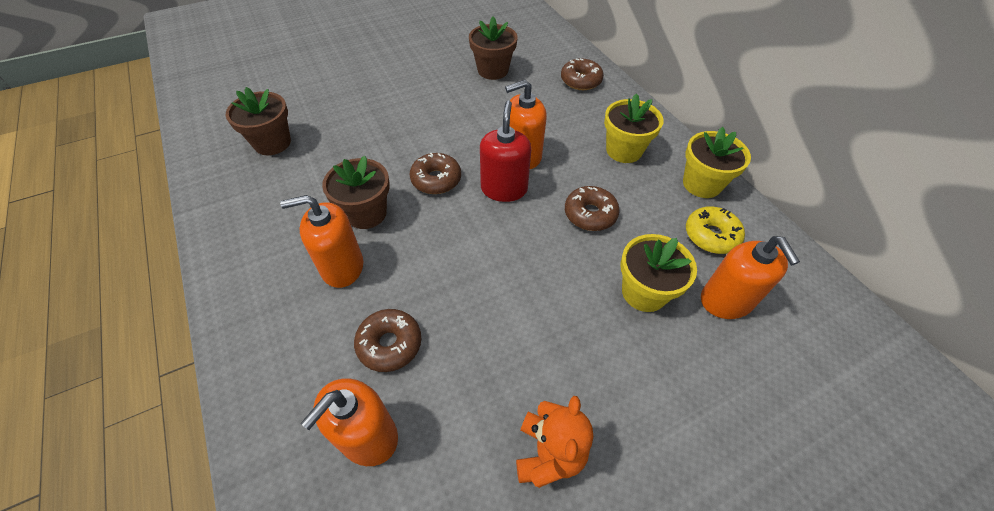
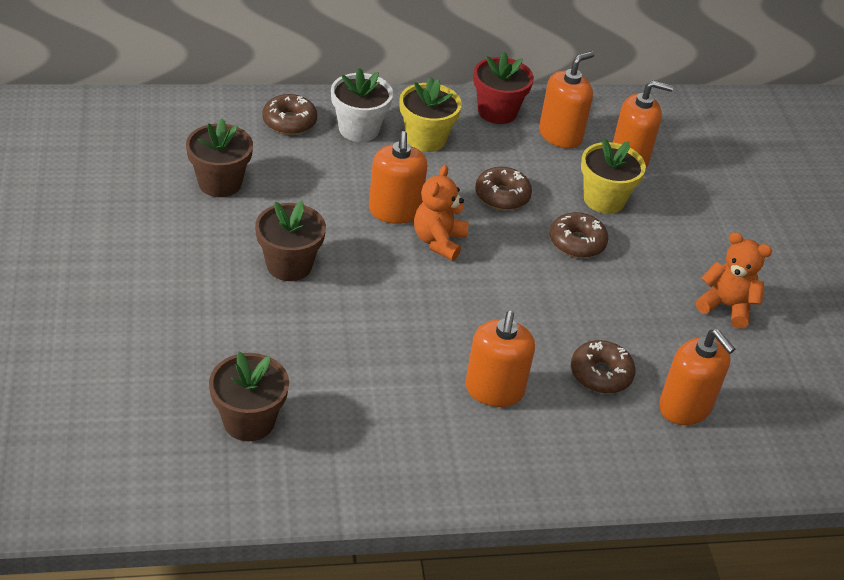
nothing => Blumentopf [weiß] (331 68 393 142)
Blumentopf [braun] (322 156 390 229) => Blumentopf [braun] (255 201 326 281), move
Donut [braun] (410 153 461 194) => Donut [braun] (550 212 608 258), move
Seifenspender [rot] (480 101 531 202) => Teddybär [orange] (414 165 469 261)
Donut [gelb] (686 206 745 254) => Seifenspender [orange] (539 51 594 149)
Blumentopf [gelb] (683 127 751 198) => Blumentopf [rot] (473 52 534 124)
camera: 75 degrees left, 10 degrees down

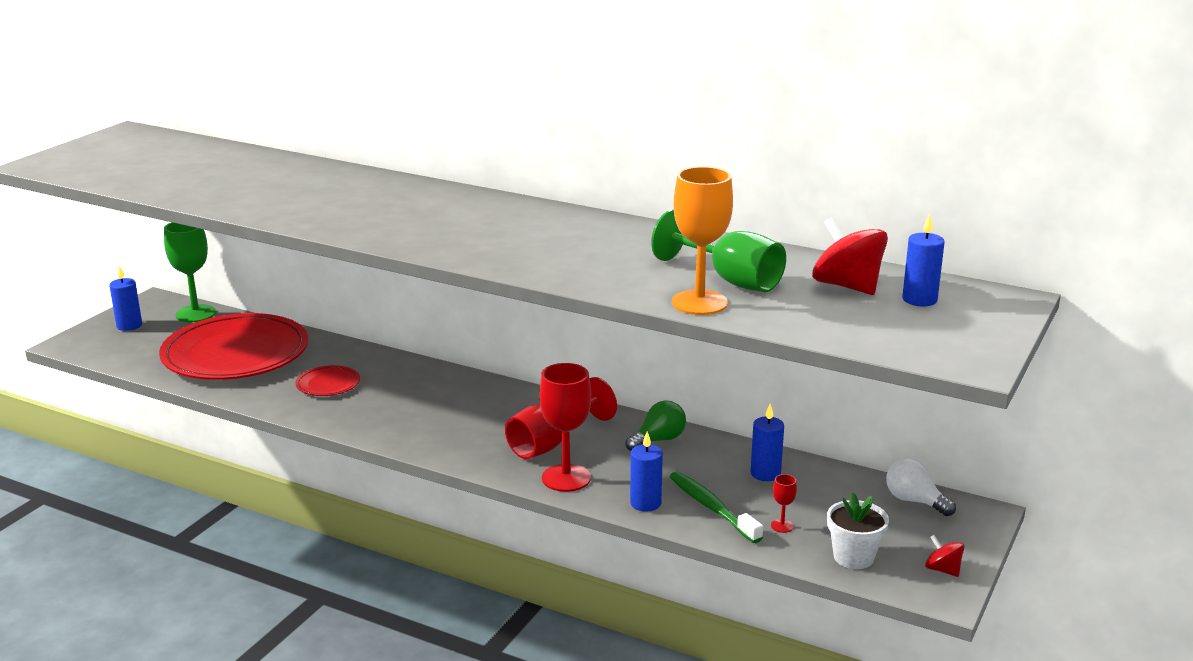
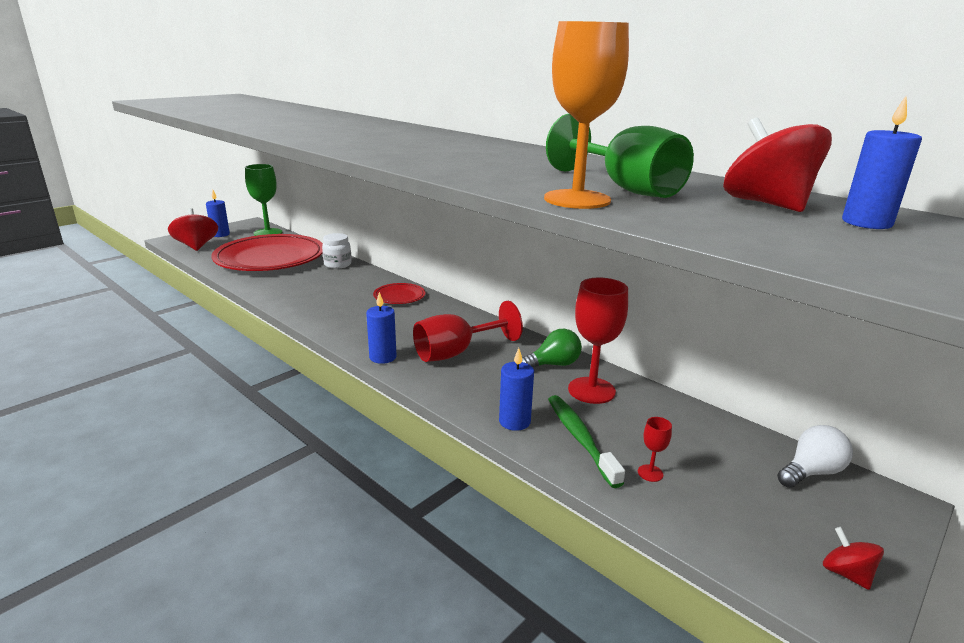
Blumentopf [weiß] (827 492 889 569) => nothing
nothing => Kreisel [rot] (168 208 218 251)
nothing => Einmachglas [weiß] (322 233 352 269)
Teller [rot] (295 365 360 396) => Teller [rot] (373 283 425 304), move
Kelch [rot] (539 363 591 492) => Kelch [rot] (568 278 628 404), move
Kerze [blau] (751 404 784 481) => Kerze [blau] (366 292 396 364), move
Glühbirne [weiß] (886 458 956 516) => Glühbirne [weiß] (777 425 853 488), 90 degrees clockwise
camera: 15 degrees right, 0 degrees up

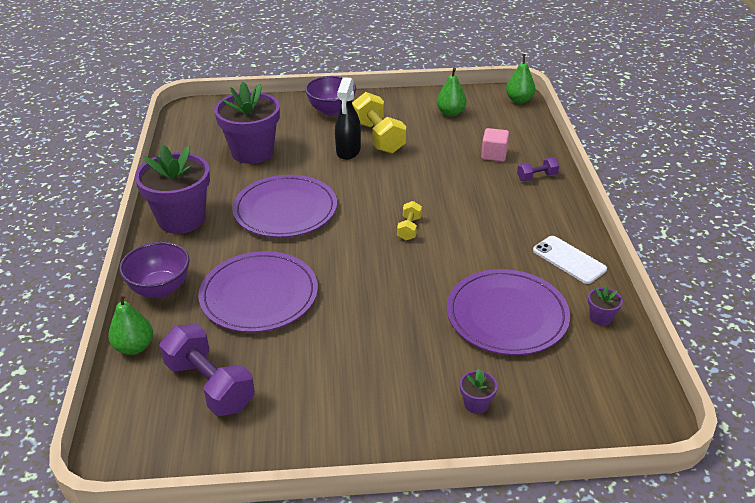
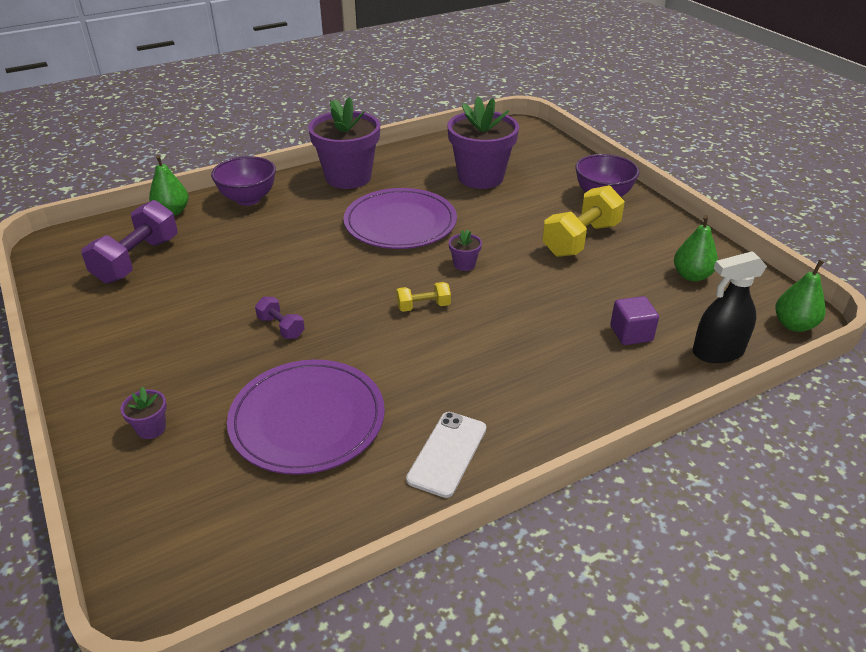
Teller [lila] (198 251 318 333) => nothing
Sprühflasche [schwarz] (335 77 361 160) => Sprühflasche [schwarz] (693 251 767 363), move
Hantel [lila] (517 157 559 181) => Hantel [lila] (255 297 305 339), move
Blumentopf [lila] (588 286 623 326) => Blumentopf [lila] (449 229 482 271), move
Kubus [rosa] (481 128 509 162) => Kubus [lila] (610 296 659 345)
camera: 65 degrees right, 0 degrees up

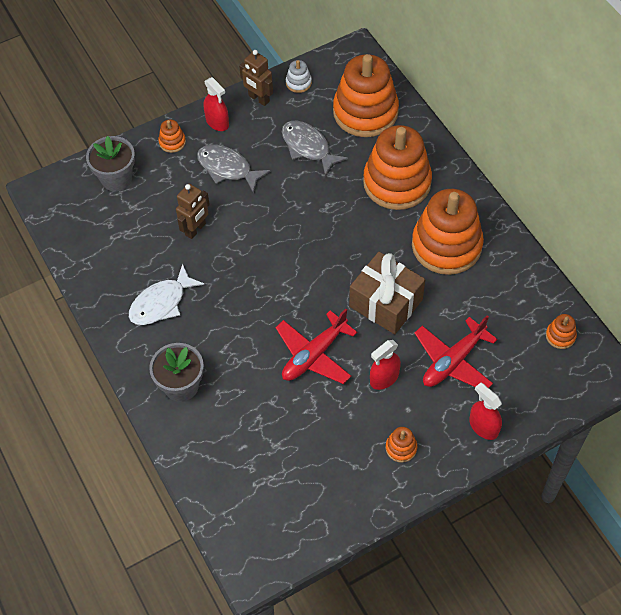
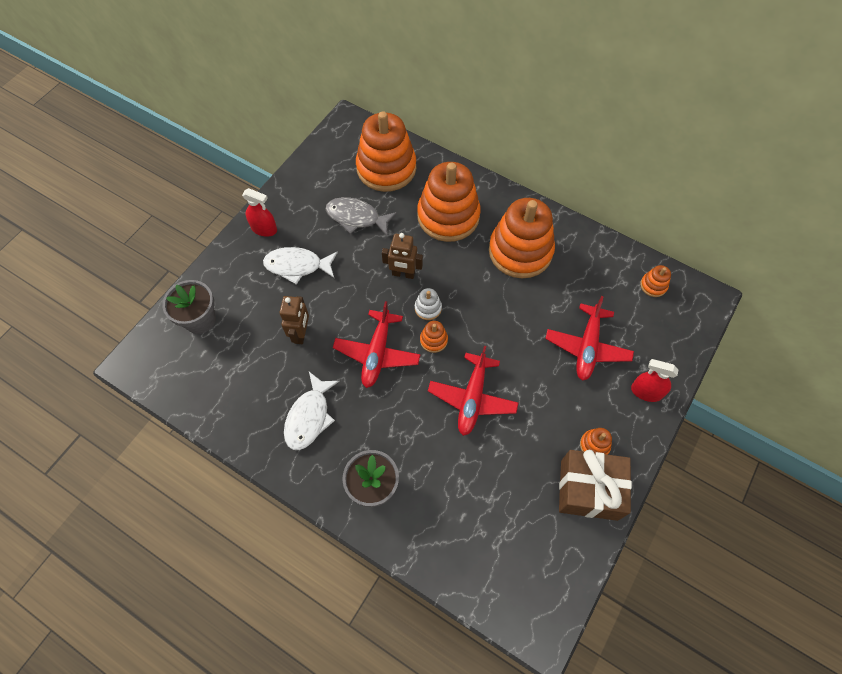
Sprühflasche [rot] (370 340 401 390) => nothing
nothing => Flugzeug [rot] (333 301 421 388)
Stapelspielzeug [orange] (158 119 186 153) => Stapelspielzeug [orange] (420 321 448 353), move
Roboter [braun] (239 50 273 106) => Roboter [braun] (382 233 423 279), move
Stapelspielzeug [weiß] (286 60 312 93) => Stapelspielzeug [weiß] (415 288 442 320), move
Geschenk [braun] (349 252 425 334) => Geschenk [braun] (559 450 632 521), move
Fisch [grau] (197 145 271 193) => Fisch [weiß] (263 247 338 285)
camera: 30 degrees left, 5 degrees up

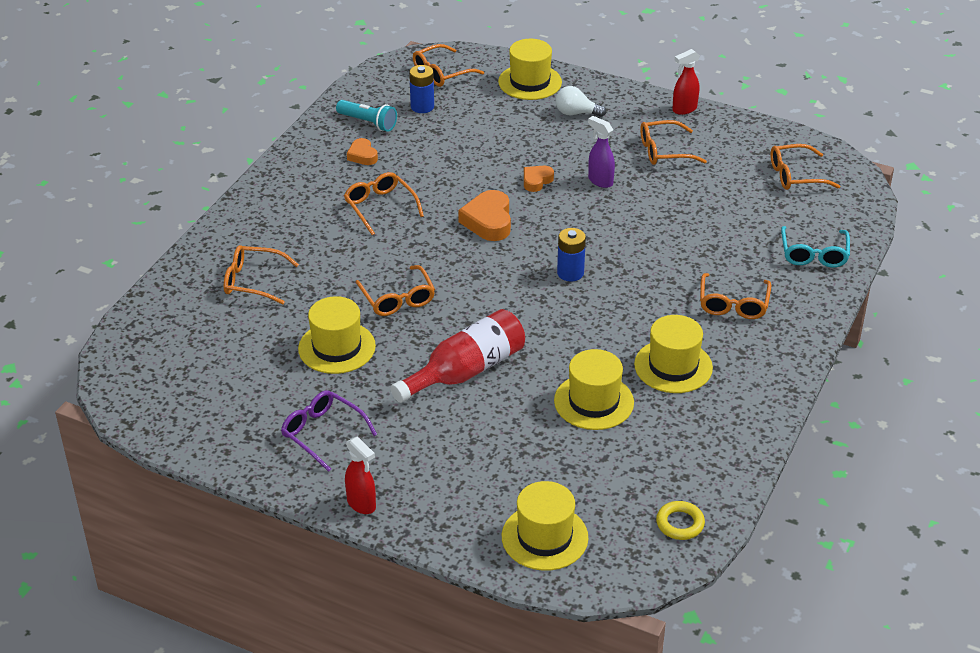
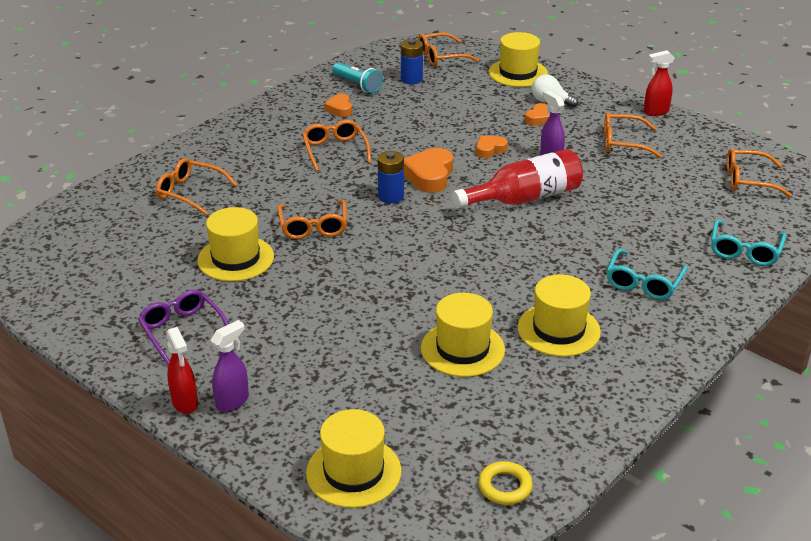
nothing => Sprühflasche [lila] (211 320 249 412)
nothing => Herz [orange] (525 103 551 126)
Flasche [rot] (390 309 525 403) => Flasche [rot] (452 149 583 209), move
Batterie [blau] (557 228 586 282) => Batterie [blau] (377 151 404 203), move
Brille [orange] (700 273 771 319) => Brille [türkis] (606 249 688 300)
camera: 15 degrees right, 5 degrees down

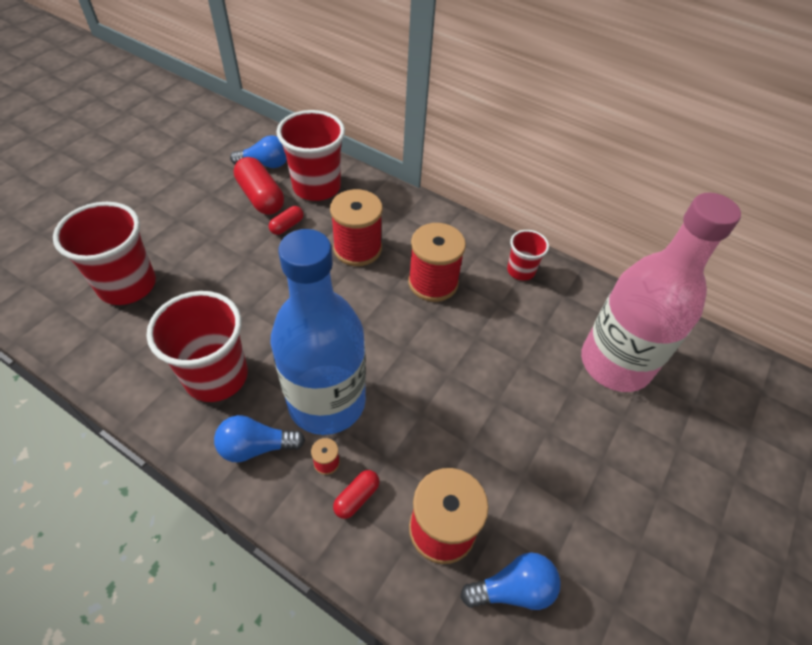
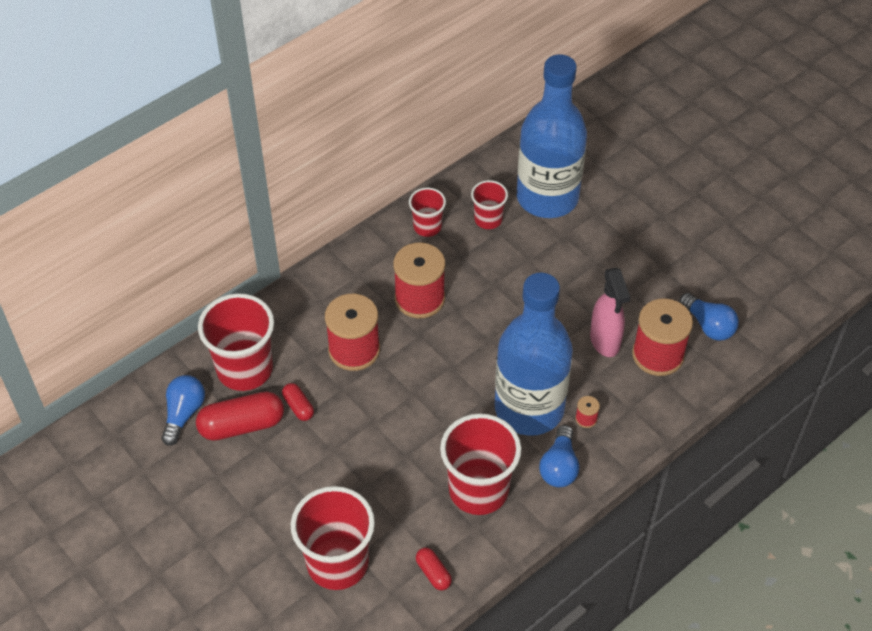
nothing => Becher [rot] (471 180 508 229)
nothing => Sprühflasche [rosa] (590 268 630 357)
Kapsel [rot] (333 470 379 519) => Kapsel [rot] (416 548 452 590), move
Flasche [rosa] (581 193 741 392) => Flasche [blau] (517 54 587 218)
Glühbirne [blau] (460 552 561 610) => Glühbirne [blau] (679 293 739 341), 135 degrees clockwise
camera: 70 degrees left, 0 degrees up

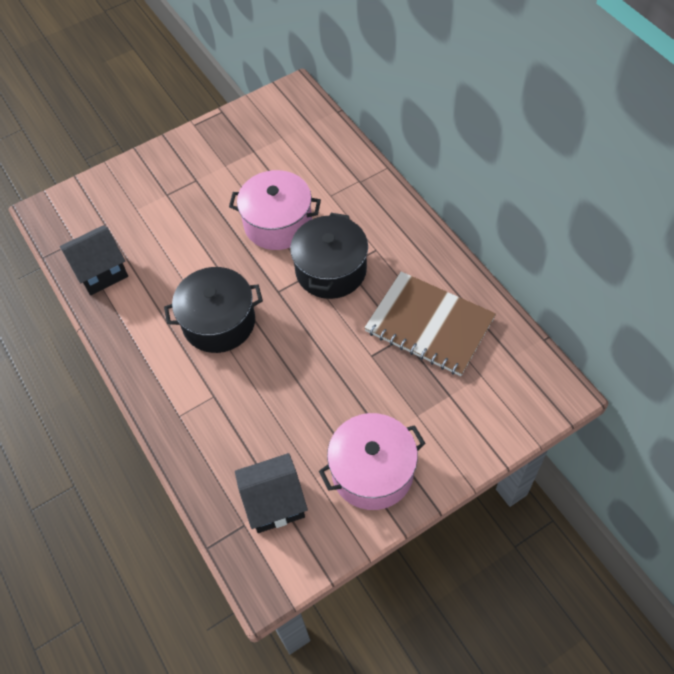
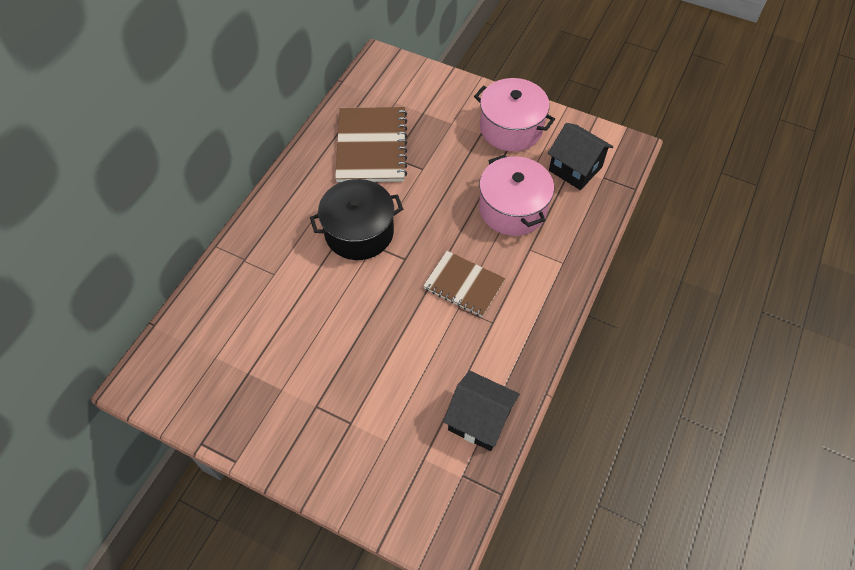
Kochtopf [rosa] (229 170 321 250) => Kochtopf [rosa] (479 155 554 236), move
Kochtopf [schwarz] (164 267 263 353) => Notizbuch [braun] (423 251 505 317)
camera: 125 degrees left, 0 degrees up

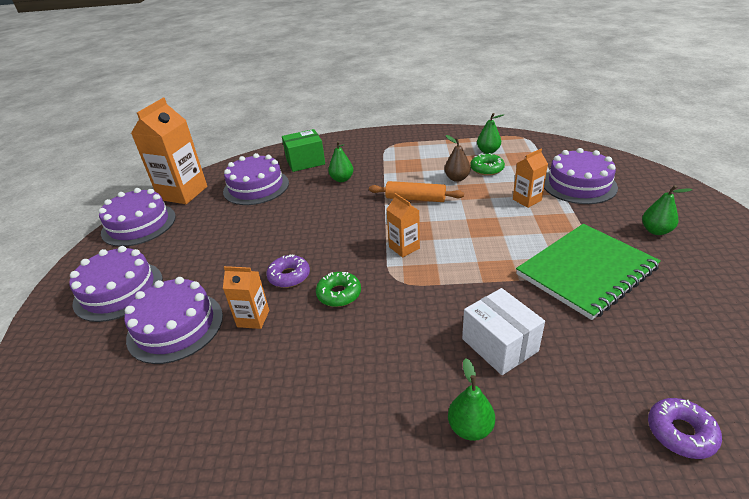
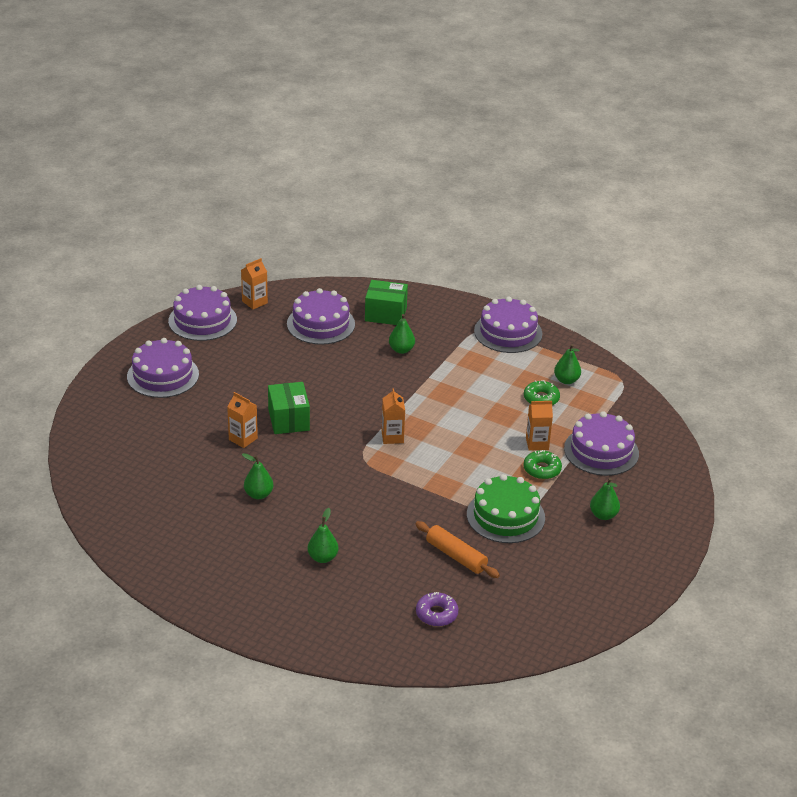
Birne [braun] (444 135 471 182) => nothing
Schachtel [weiß] (462 288 545 375) => nothing
nothing => Birne [grün] (242 453 274 499)
Kuchen [lila] (124 277 223 364) => Kuchen [lila] (474 297 543 353), move
Donut [grün] (316 272 361 307) => Donut [grün] (523 450 562 479), move
Nudelholz [orange] (369 181 464 202) => Nudelholz [orange] (415 521 500 578), move
Donut [lila] (266 255 310 288) => Schachtel [grün] (268 382 310 434)
Notizbuch [grün] (516 224 661 320) => Kuchen [grün] (467 474 545 543)
Getränkekarton [orange] (131 98 207 204) => Getränkekarton [orange] (241 258 268 309), x0.52
camera: 25 degrees right, 0 degrees up

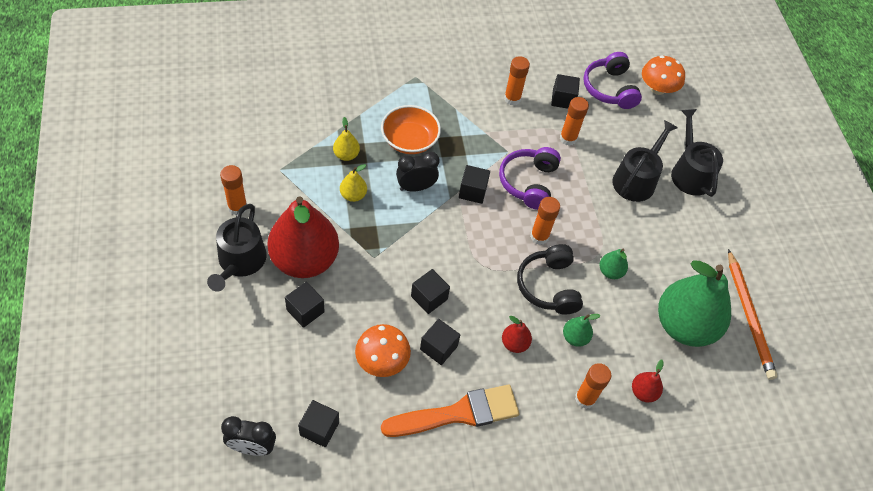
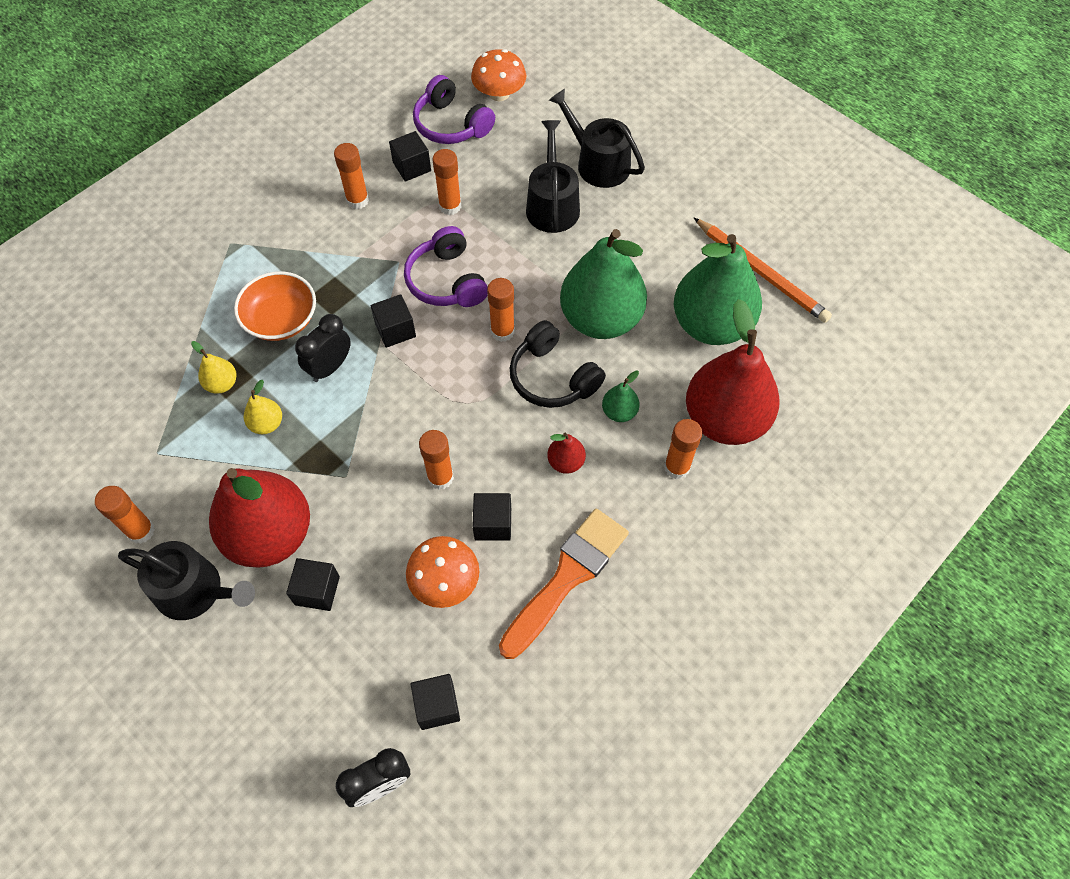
Kubus [schwarz] (411 269 450 314) => Klebestift [orange] (419 430 454 490)
Gießkanne [schwarz] (207 204 267 292) => Gießkanne [schwarz] (118 541 255 620), 45 degrees counterclockwise
Birne [grün] (600 249 628 279) => Birne [grün] (560 229 647 339), x2.40
Birne [rot] (632 360 664 403) => Birne [rot] (686 299 780 445), x2.40
camera: 30 degrees left, 5 degrees up

